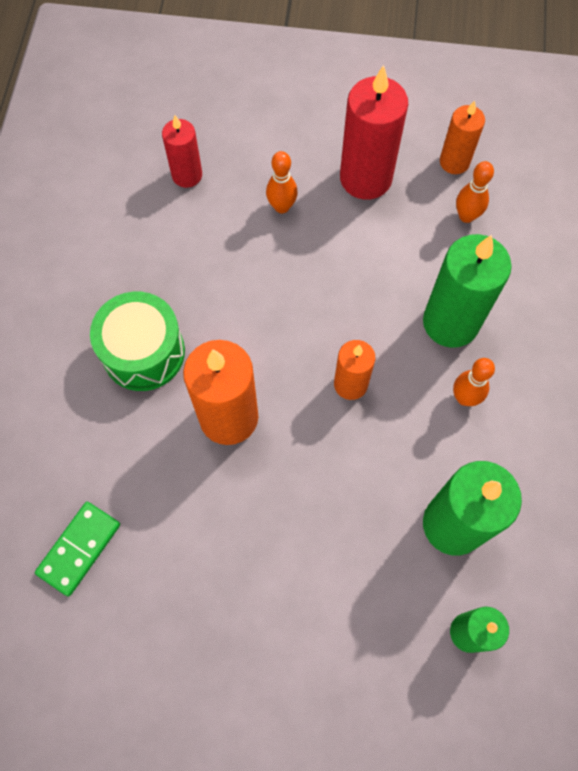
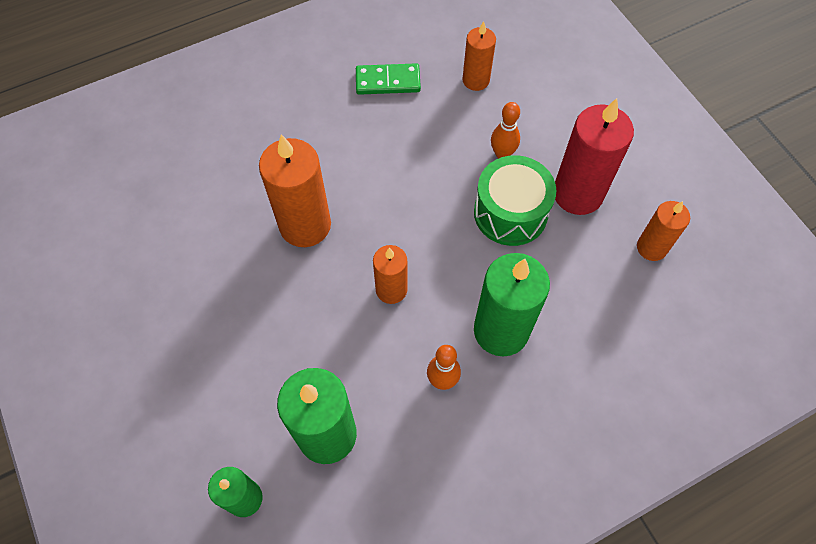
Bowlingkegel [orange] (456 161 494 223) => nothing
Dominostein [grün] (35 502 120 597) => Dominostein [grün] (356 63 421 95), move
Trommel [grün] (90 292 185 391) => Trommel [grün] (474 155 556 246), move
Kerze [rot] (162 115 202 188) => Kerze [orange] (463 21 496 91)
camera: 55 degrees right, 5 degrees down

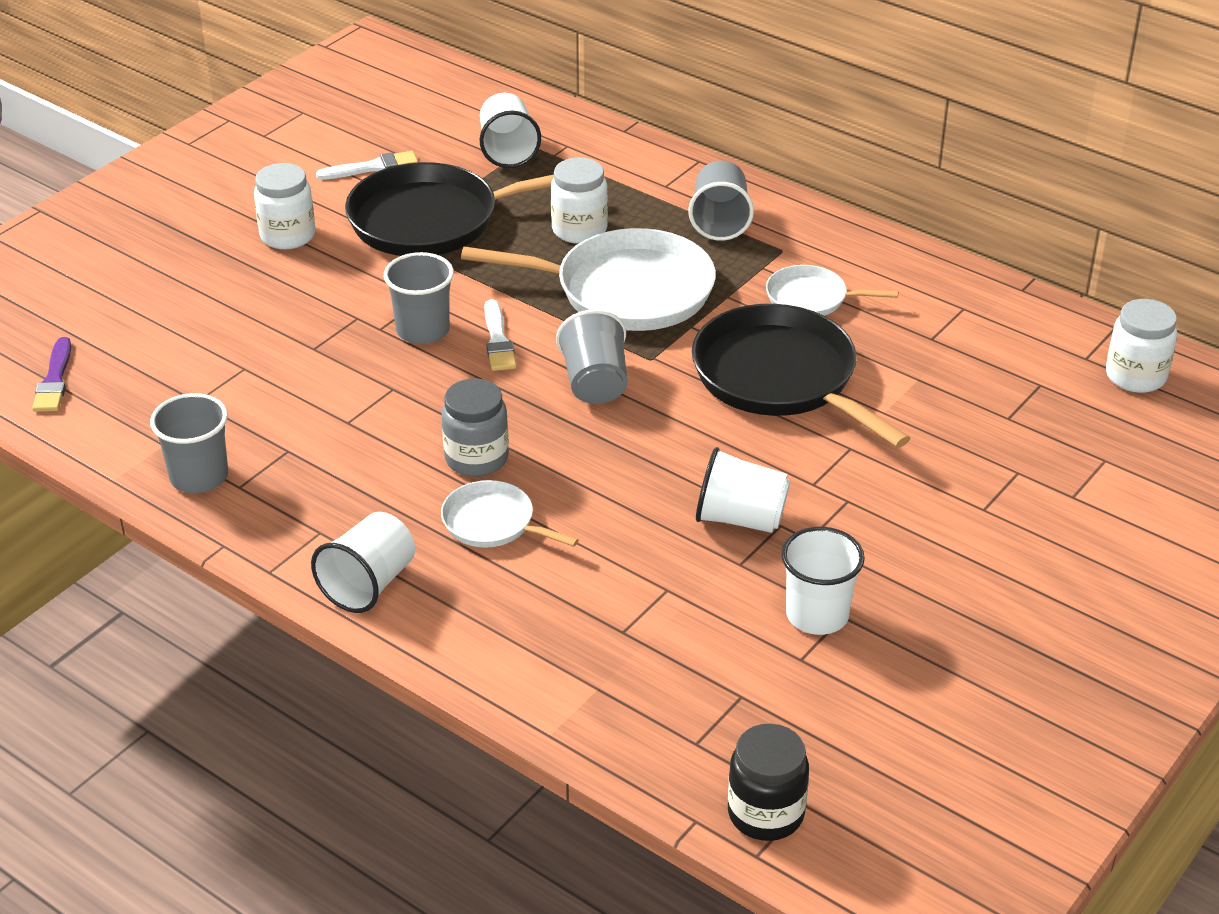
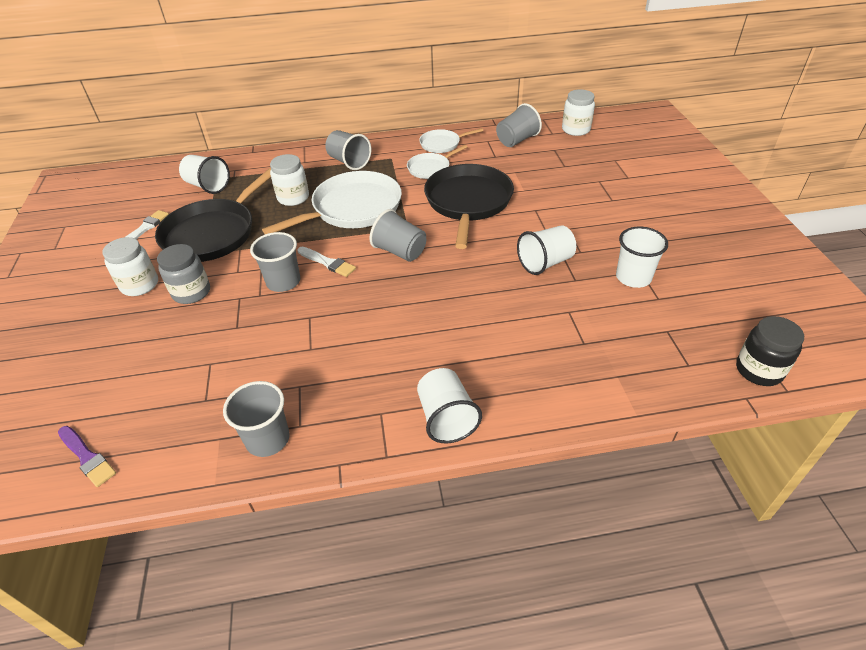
nothing => Becher [grau] (496 103 542 147)
Einmachglas [grau] (441 378 509 477) => Einmachglas [grau] (157 244 210 304), move
Pfanne [weiß] (441 480 579 548) => Pfanne [weiß] (419 128 483 153), move
Pfanne [schwarz] (692 304 910 448) => Pfanne [schwarz] (424 164 514 249), 90 degrees clockwise
camera: 45 degrees left, 5 degrees up

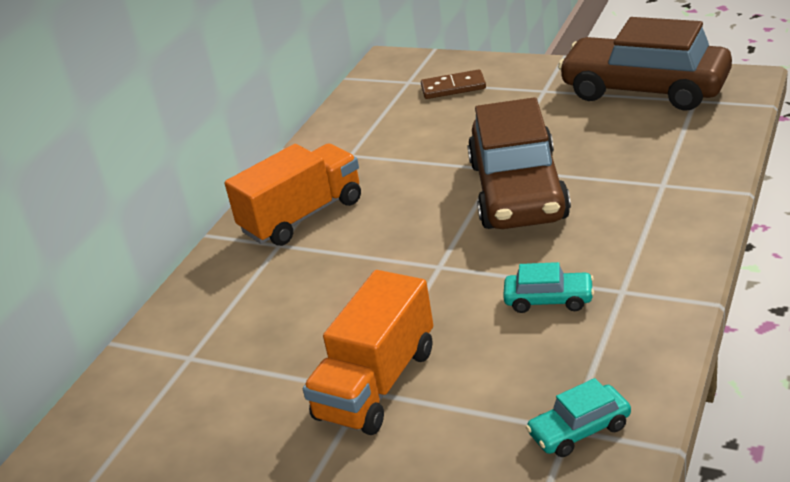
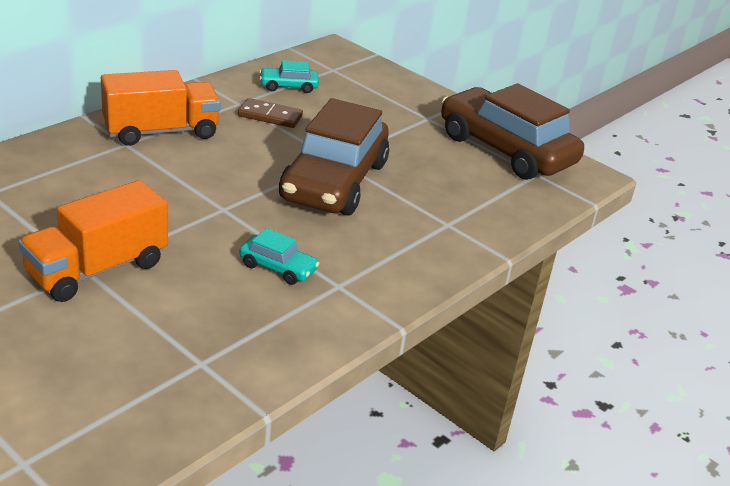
Dominostein [braun] (421 69 486 99) => Dominostein [braun] (238 98 303 128), move
Auto [türkis] (526 378 631 457) => Auto [türkis] (259 60 319 93), move
camera: 10 degrees right, 0 degrees up

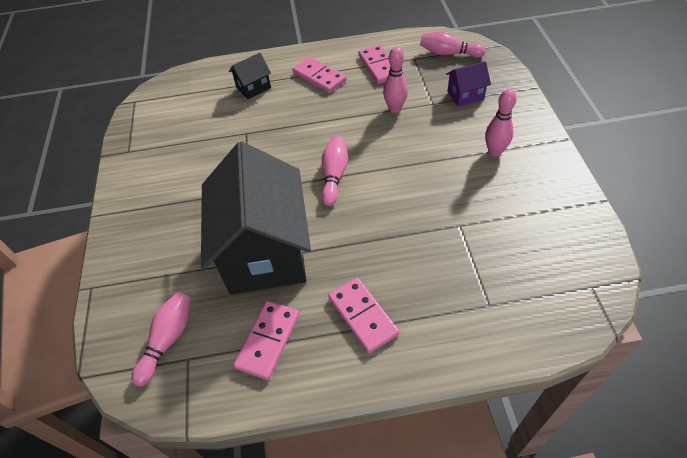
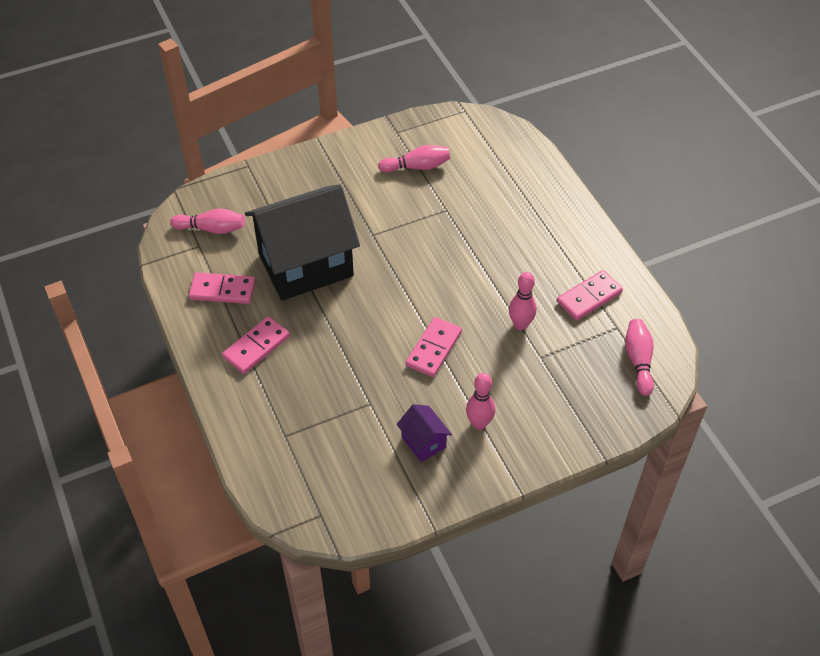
Haus [schwarz] (229 53 271 99) => nothing
Dominostein [rosa] (292 57 346 93) => Dominostein [rosa] (406 317 462 377), move
Bowlingkegel [rosa] (322 136 348 206) => Bowlingkegel [rosa] (378 145 450 173), move
Haus [lila] (446 61 491 107) => Haus [lila] (396 404 452 462), move
camera: 70 degrees right, 0 degrees up

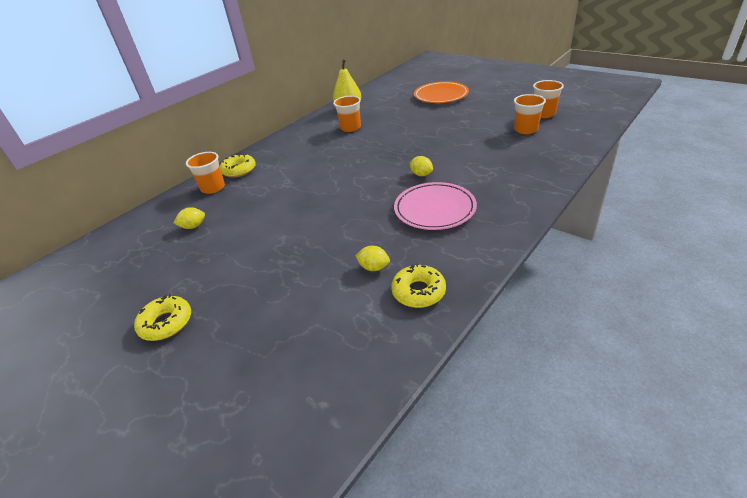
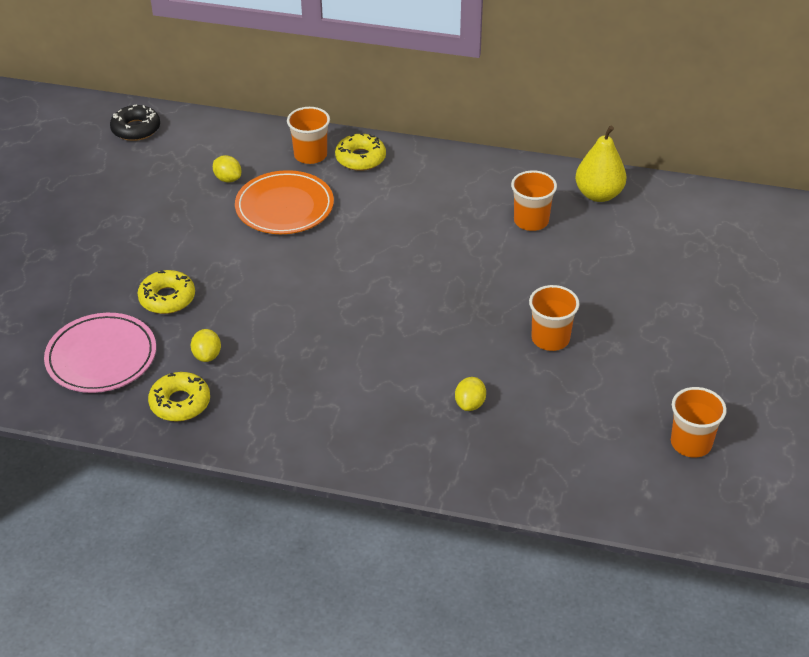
nothing => Donut [schwarz] (110 104 160 141)
Donut [gelb] (134 294 191 341) => Donut [gelb] (138 270 195 314), move
Teller [rosa] (394 182 477 230) => Teller [rosa] (44 313 156 393), move
Zitrone [gelb] (410 156 433 176) => Zitrone [gelb] (455 377 486 411), move
Teller [orange] (414 81 469 103) => Teller [orange] (235 170 334 234), move
Becher [orange] (514 94 546 134) => Becher [orange] (529 285 579 351), move
camera: 60 degrees right, 5 degrees up

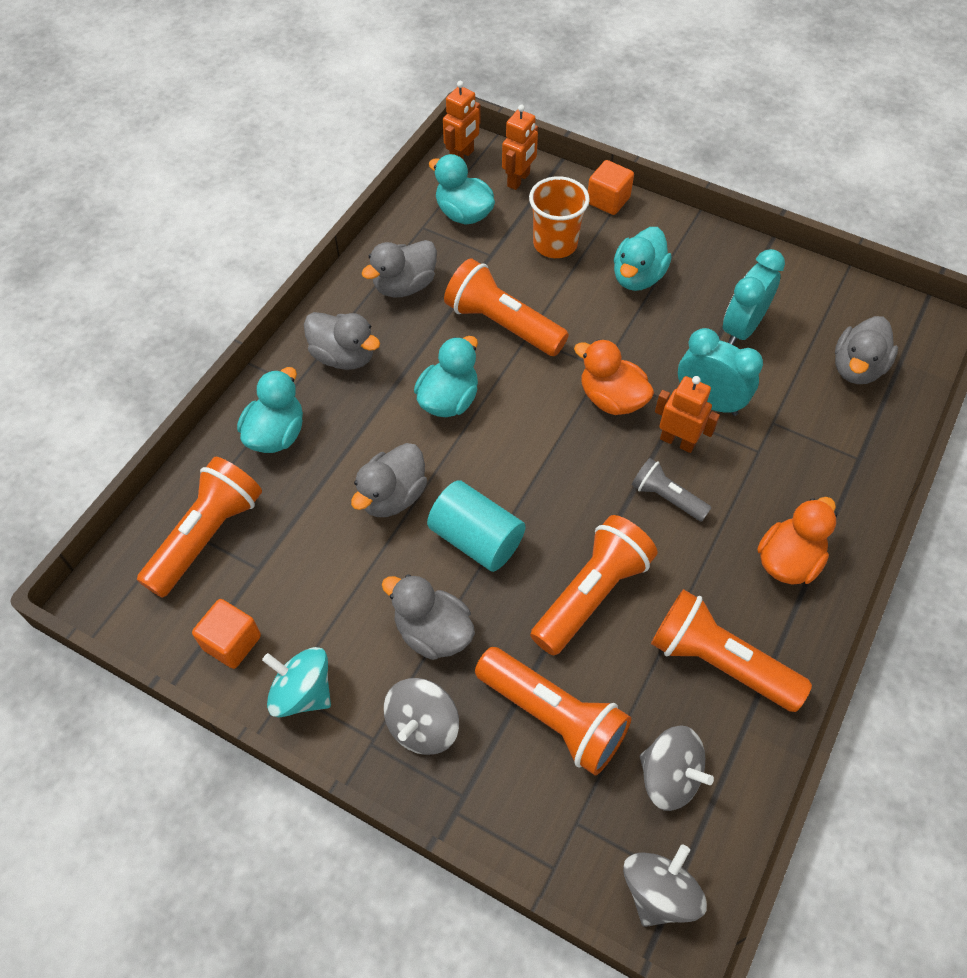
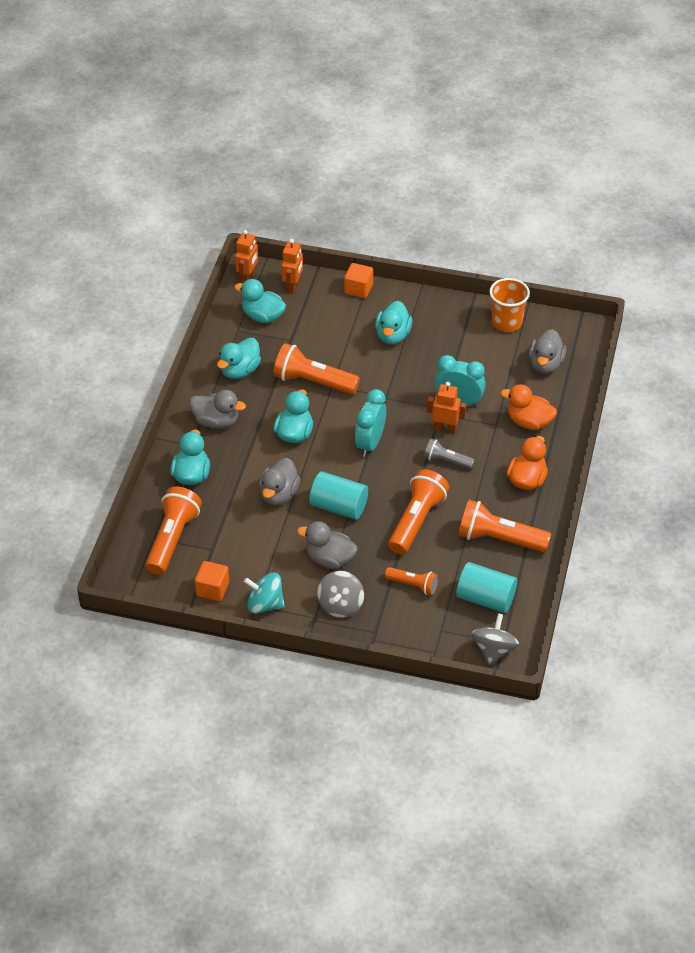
Becher [orange] (529 176 590 258) => Becher [orange] (489 278 530 332), move
Ente [orange] (574 339 654 415) => Ente [orange] (501 384 557 430), move
Wecker [türkis] (723 249 785 345) => Wecker [türkis] (355 389 386 457), move
Kreisel [grau] (640 725 714 811) => Vollzylinder [türkis] (456 562 517 613)
Ente [grau] (361 240 437 298) => Ente [türkis] (217 338 261 379)
Taschenlampe [orange] (475 647 631 775) => Taschenlampe [orange] (385 567 438 595), x0.57
camera: 15 degrees left, 10 degrees down

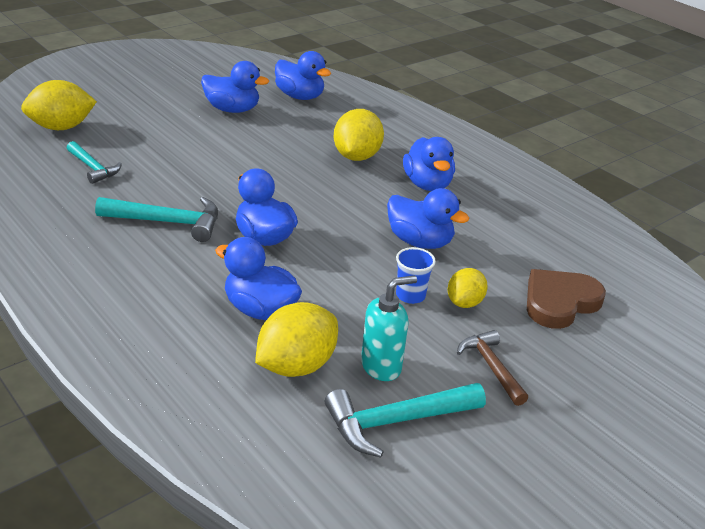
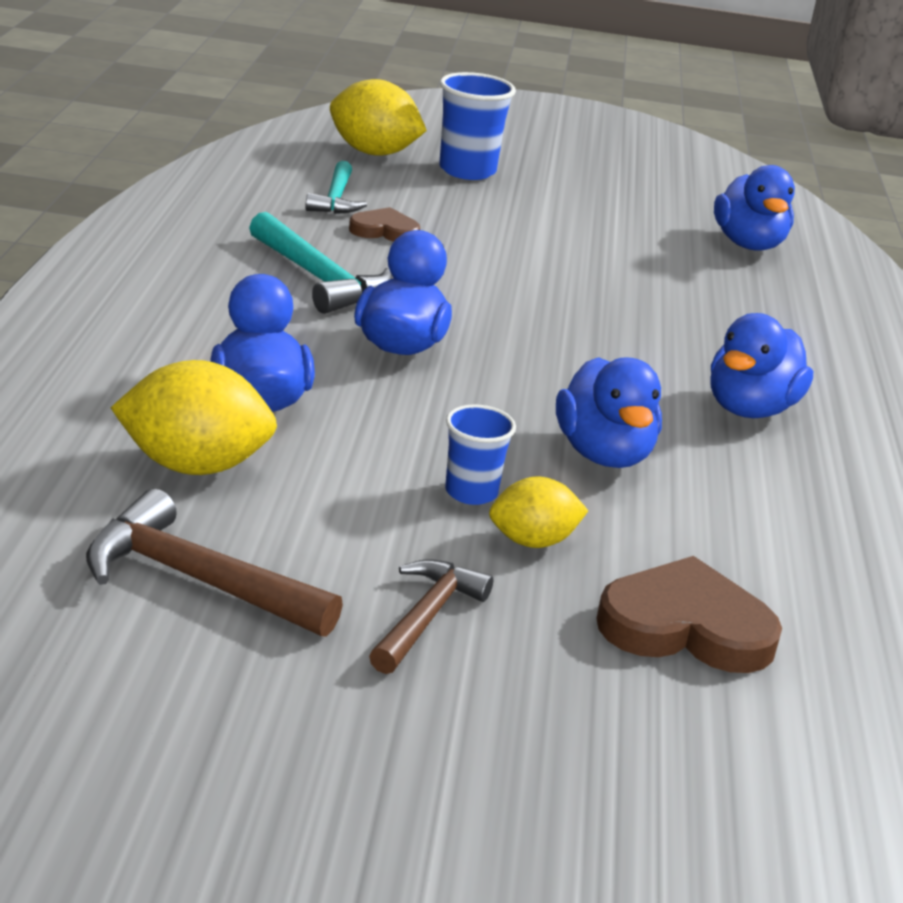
Ente [blau] (201 61 269 113) => nothing
Zitrone [gelb] (334 109 384 161) => nothing
Seifenspender [türkis] (361 275 417 381) => nothing
nothing => Herz [braun] (349 207 420 242)
nothing => Becher [blau] (439 72 516 180)
Hammer [türkis] (325 383 486 458) => Hammer [braun] (86 489 343 637)
camera: 45 degrees right, 5 degrees down

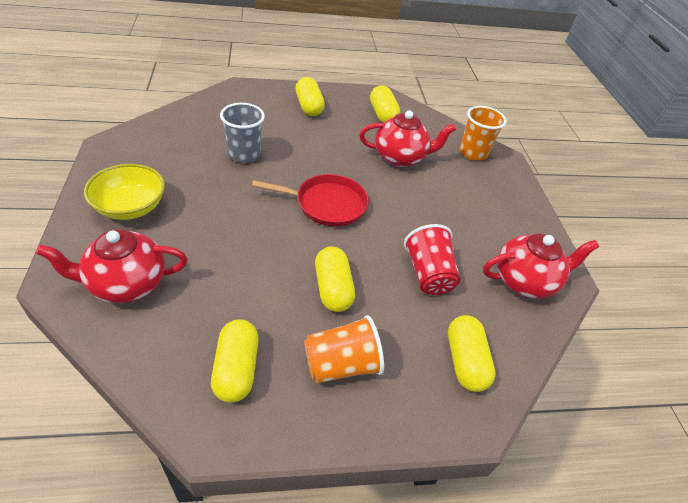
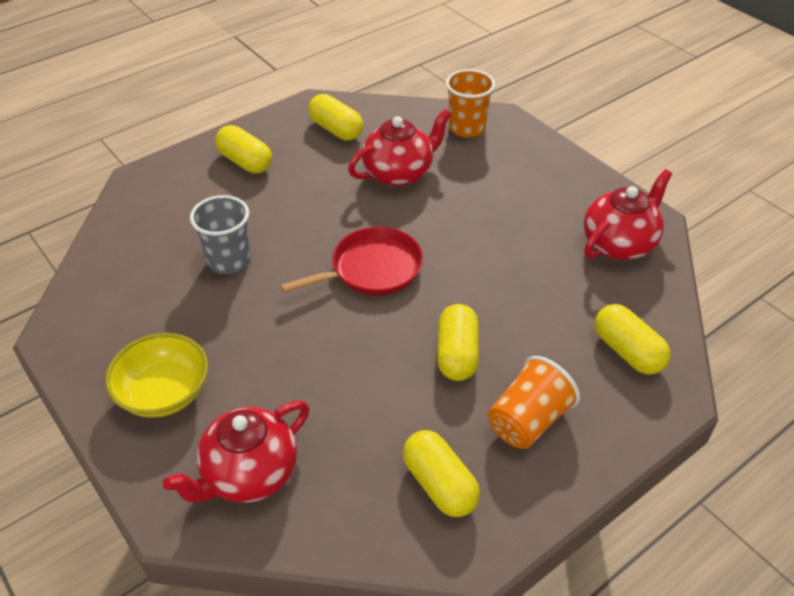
Becher [rot] (404 224 460 295) => nothing
Kapsel [gelb] (315 247 355 312) => Kapsel [gelb] (437 304 479 381), 45 degrees clockwise
camera: 25 degrees left, 0 degrees up

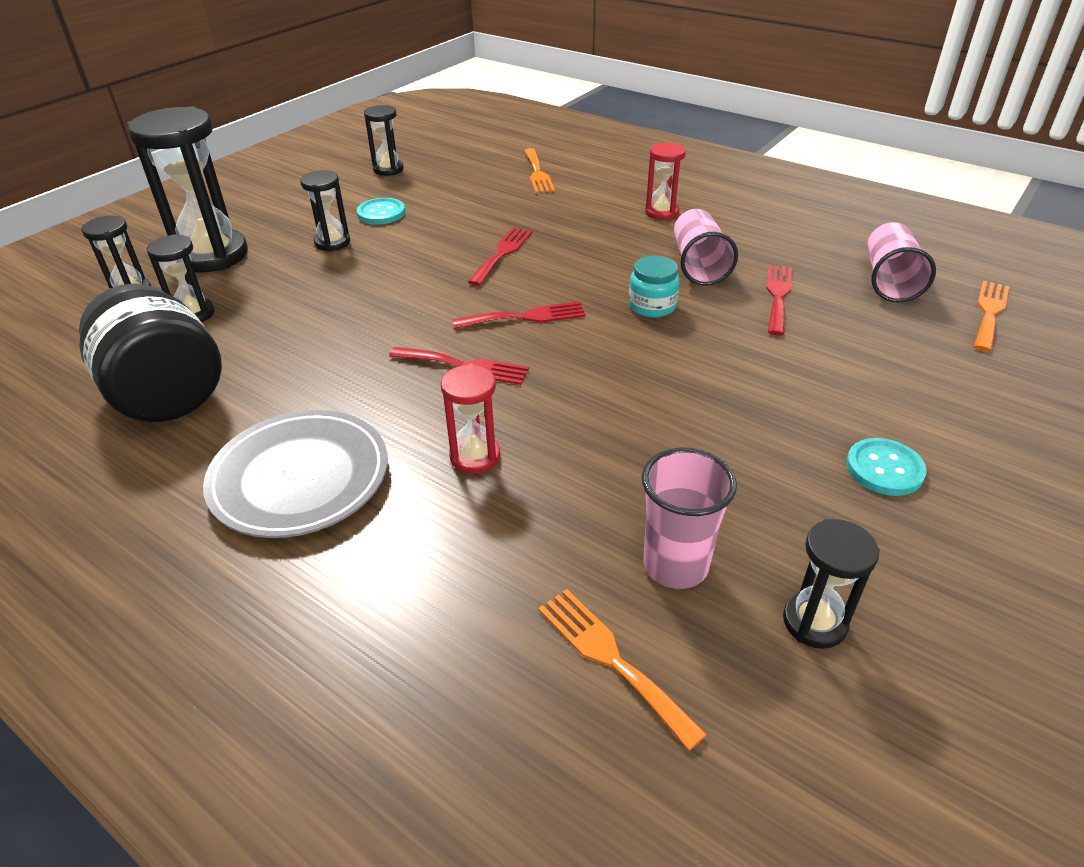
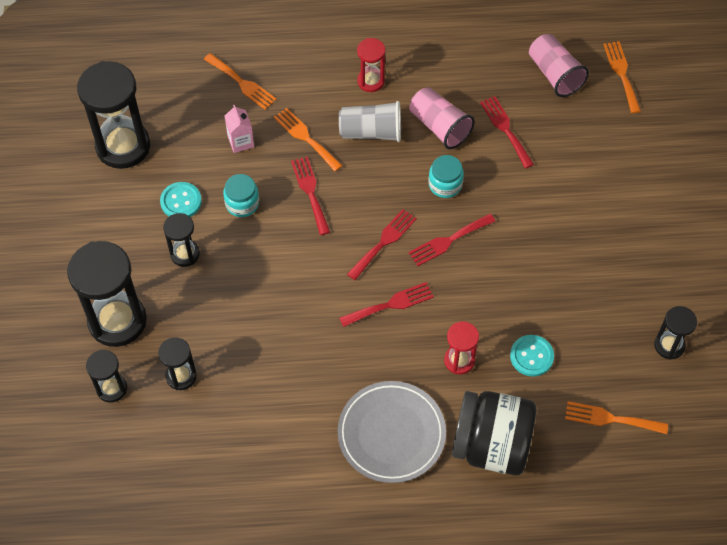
Becher [rosa] (641 448 737 589) => nothing
nothing => Einmachglas [türkis] (223 174 259 217)
nothing => Getränkekarton [rosa] (225 105 254 153)
nothing => Gabel [orange] (274 108 343 171)
nothing => Becher [grau] (339 101 401 142)
nothing => Gabel [rot] (408 214 496 266)
Einmachglas [schwarz] (79 283 222 422) => Einmachglas [schwarz] (452 391 537 475), move
Knopf [türkis] (846 438 927 496) => Knopf [türkis] (510 335 554 377), move
Sanduhr [schwarz] (364 105 404 176) => Sanduhr [schwarz] (77 61 150 169), x1.94
camera: 40 degrees left, 20 degrees up

